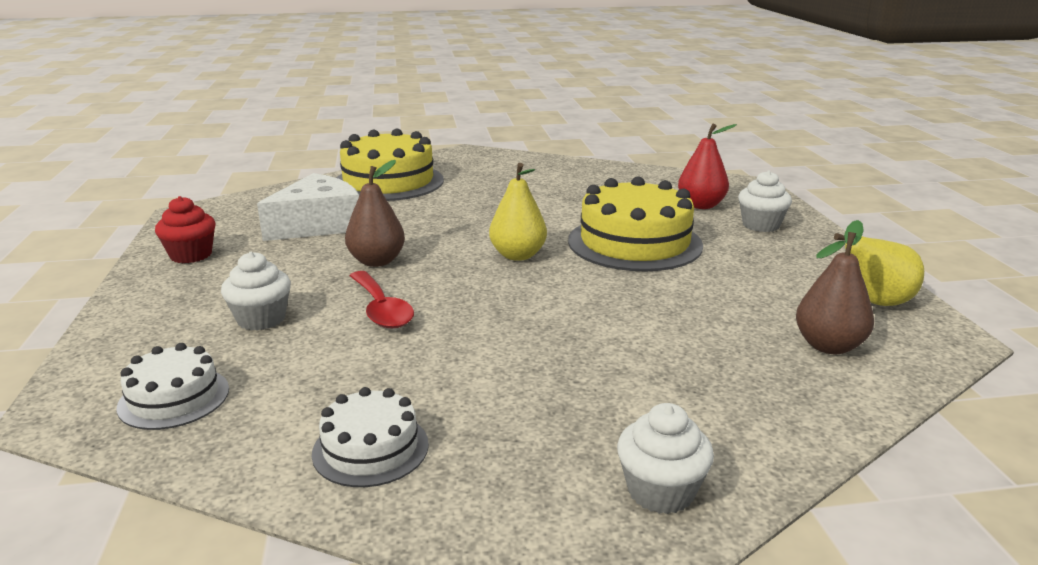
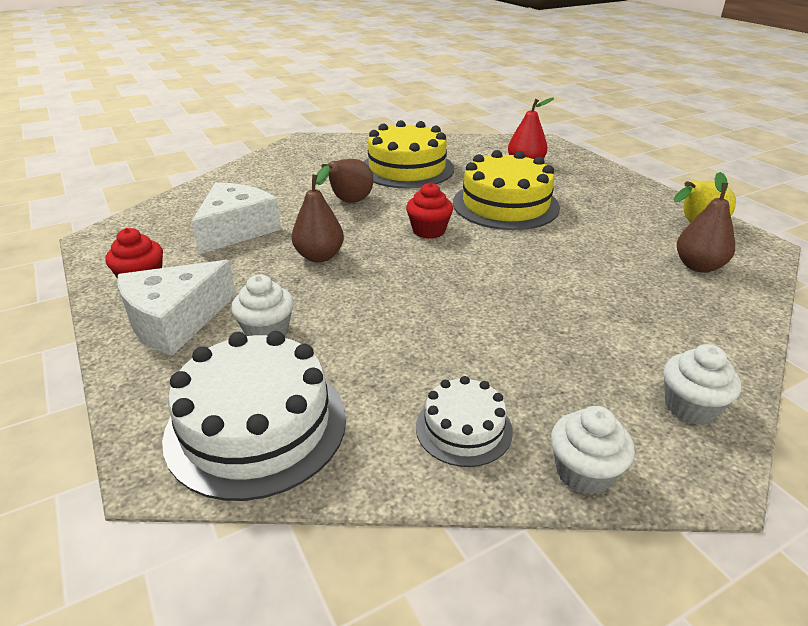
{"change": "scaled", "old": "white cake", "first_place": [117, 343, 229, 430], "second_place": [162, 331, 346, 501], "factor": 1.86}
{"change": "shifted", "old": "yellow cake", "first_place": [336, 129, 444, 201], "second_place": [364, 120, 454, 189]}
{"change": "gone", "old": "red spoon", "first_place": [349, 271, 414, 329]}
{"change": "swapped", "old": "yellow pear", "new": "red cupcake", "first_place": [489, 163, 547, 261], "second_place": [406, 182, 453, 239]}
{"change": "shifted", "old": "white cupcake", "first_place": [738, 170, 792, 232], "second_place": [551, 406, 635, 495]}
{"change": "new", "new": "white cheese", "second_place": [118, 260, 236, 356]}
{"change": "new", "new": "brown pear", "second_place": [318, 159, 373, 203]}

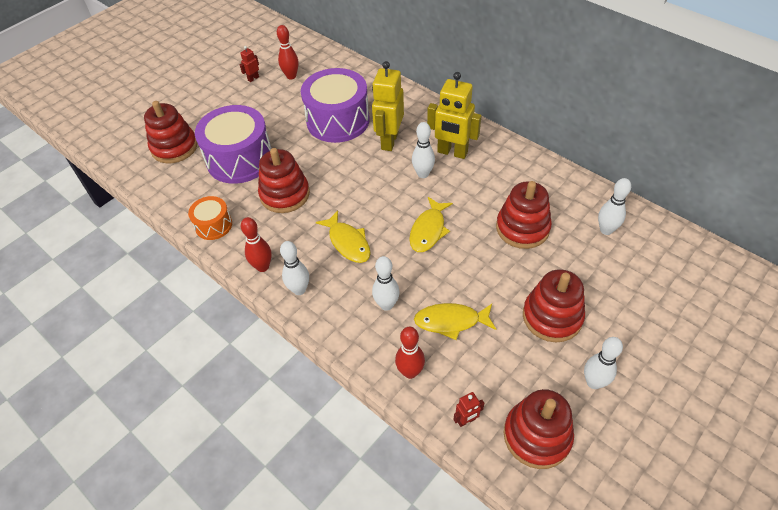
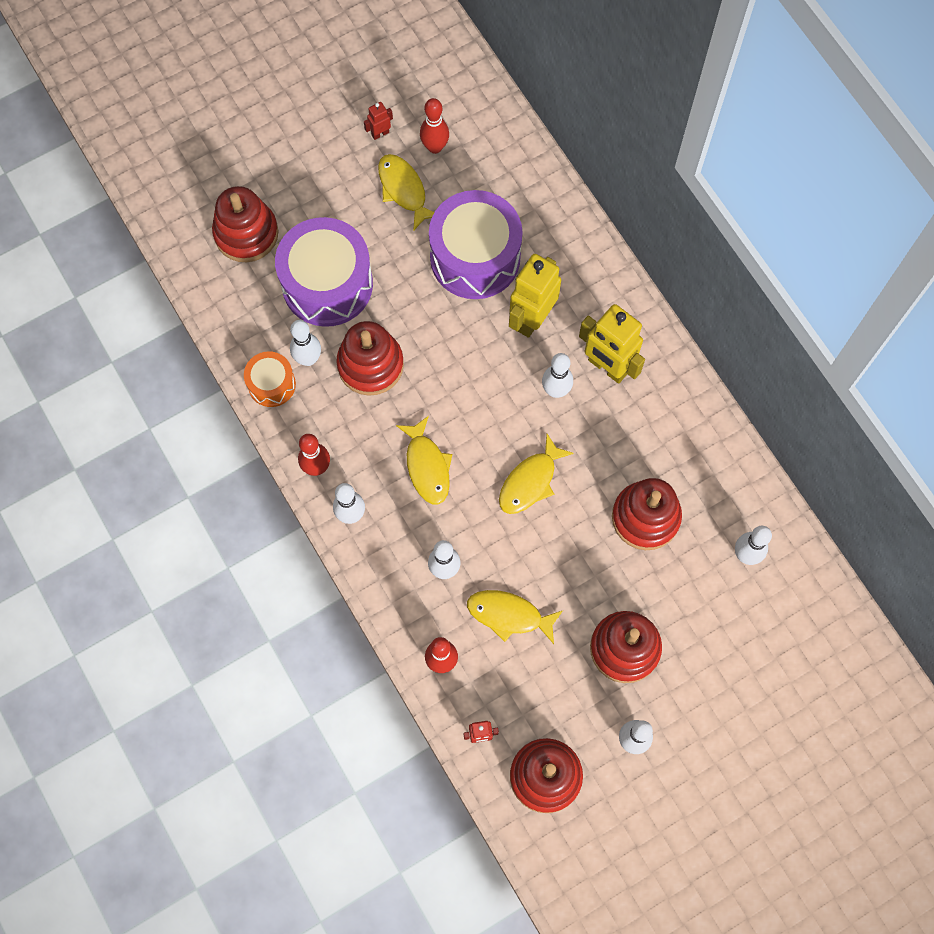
{"change": "new", "new": "white bowling pin", "second_place": [290, 320, 321, 366]}
{"change": "new", "new": "yellow fish", "second_place": [378, 154, 435, 231]}

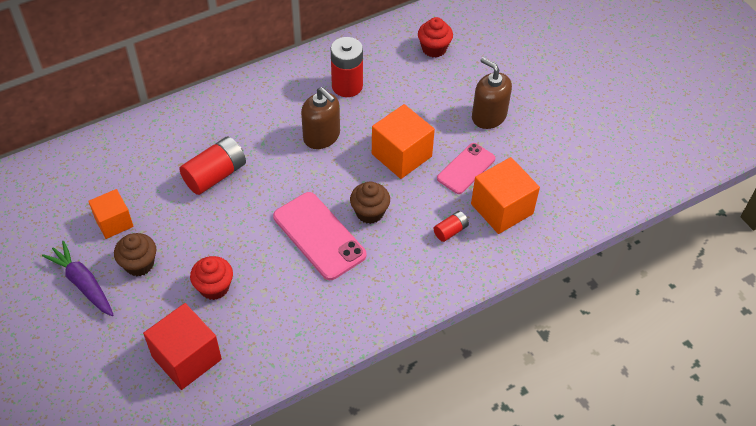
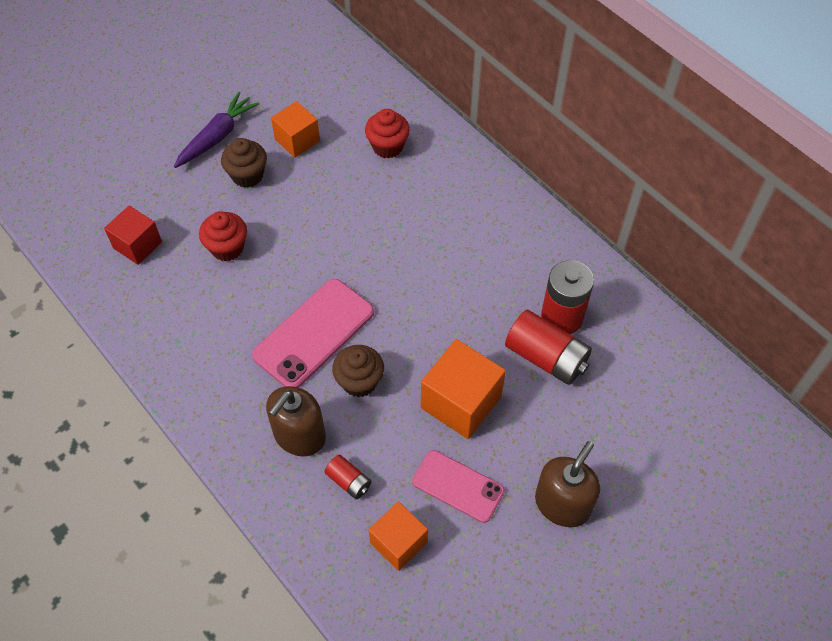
{"change": "scaled", "old": "red cube", "first_place": [143, 303, 222, 390], "second_place": [104, 205, 162, 265], "factor": 0.65}
{"change": "shifted", "old": "red battery", "first_place": [179, 136, 246, 195], "second_place": [505, 310, 592, 385]}
{"change": "shifted", "old": "brown soap dispenser", "first_place": [301, 87, 340, 149], "second_place": [266, 386, 326, 457]}
{"change": "shifted", "old": "red cupcake", "first_place": [418, 17, 453, 57], "second_place": [365, 109, 410, 159]}
{"change": "scaled", "old": "orange cube", "first_place": [471, 157, 540, 234], "second_place": [369, 501, 428, 571], "factor": 0.65}

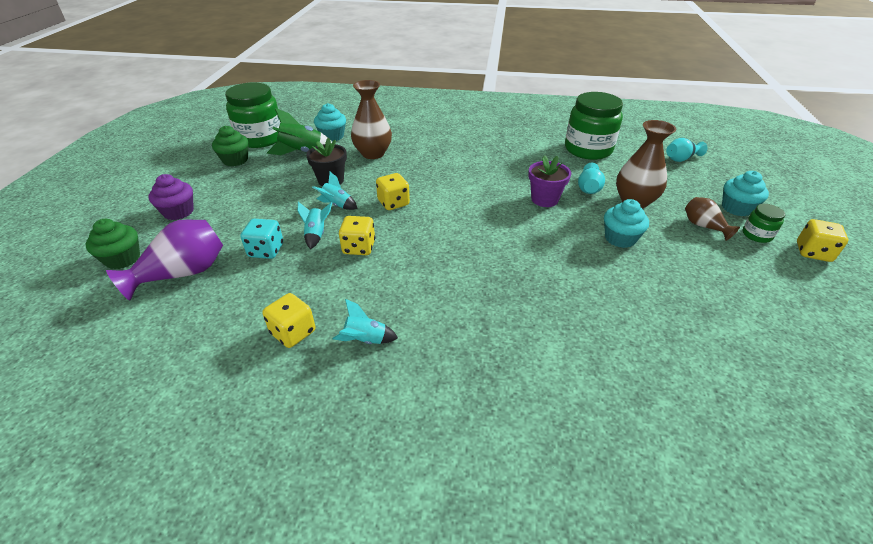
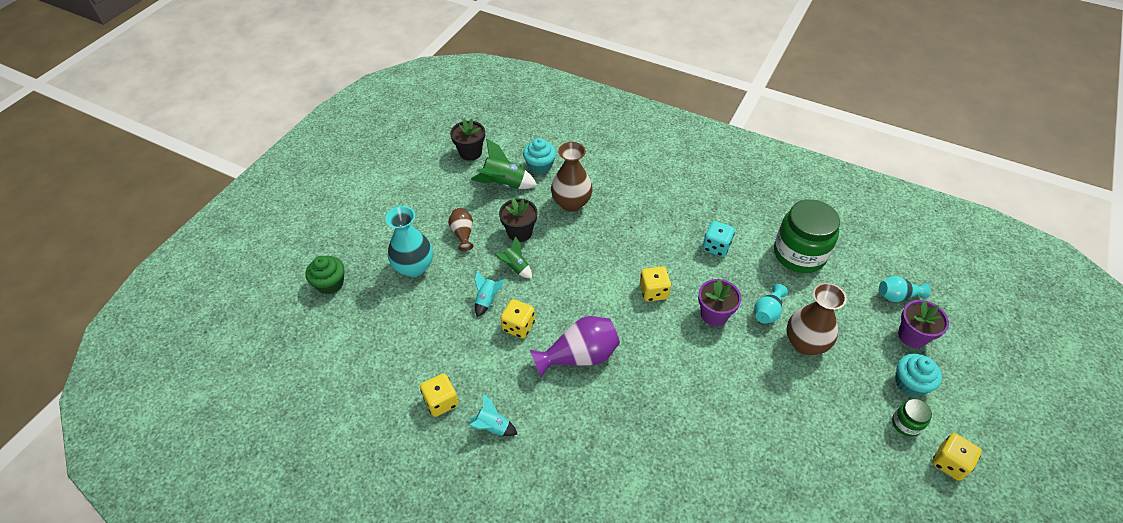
{"change": "shifted", "old": "purple vase", "first_place": [106, 219, 223, 301], "second_place": [530, 316, 620, 377]}
{"change": "gone", "old": "purple cupcake", "first_place": [148, 174, 194, 220]}
{"change": "gone", "old": "green cupcake", "first_place": [212, 126, 249, 166]}
{"change": "swapped", "old": "green jar", "new": "black flower pot", "first_place": [225, 83, 280, 148], "second_place": [450, 119, 485, 161]}
{"change": "shifted", "old": "turquoise dice", "first_place": [240, 219, 283, 259], "second_place": [702, 221, 735, 257]}
{"change": "repainted", "old": "turquoise rocket", "new": "green rocket", "first_place": [312, 172, 358, 210], "second_place": [494, 236, 532, 279]}
{"change": "shifted", "old": "yellow dice", "first_place": [376, 173, 410, 210], "second_place": [640, 266, 671, 302]}
{"change": "gone", "old": "turquoise cupcake", "first_place": [604, 199, 649, 248]}
{"change": "shifted", "old": "brown vase", "first_place": [685, 197, 740, 241], "second_place": [449, 208, 473, 251]}
{"change": "new", "new": "turquoise vase", "second_place": [385, 206, 433, 277]}
{"change": "new", "new": "purple flower pot", "second_place": [898, 300, 949, 348]}

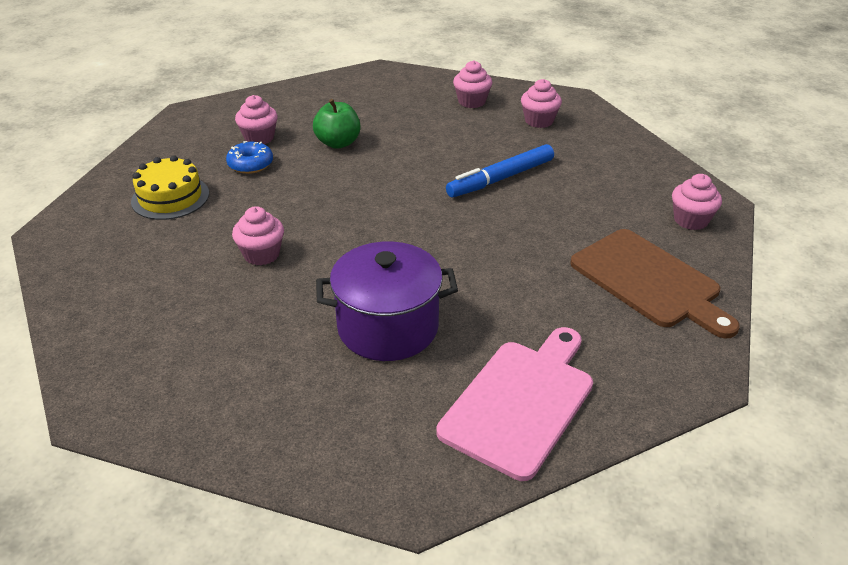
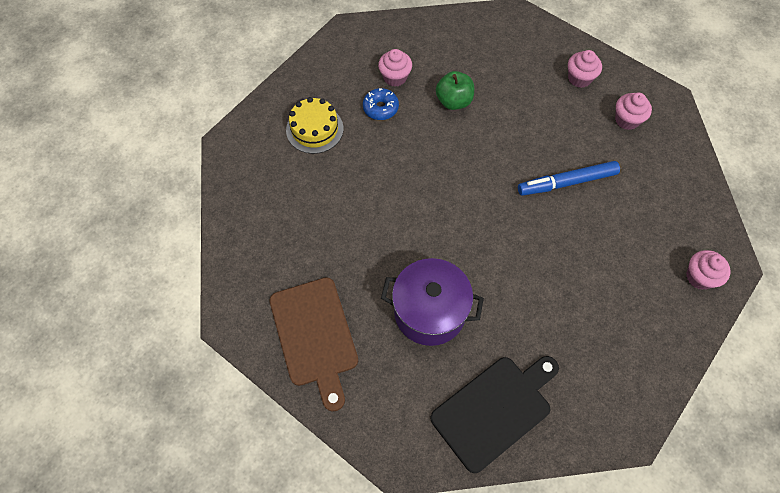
{"change": "gone", "old": "pink cupcake", "first_place": [232, 206, 284, 265]}
{"change": "repainted", "old": "pink cutting board", "new": "black cutting board", "first_place": [436, 327, 593, 481], "second_place": [431, 356, 559, 473]}
{"change": "shifted", "old": "brown cutting board", "first_place": [570, 229, 740, 338], "second_place": [269, 277, 358, 411]}

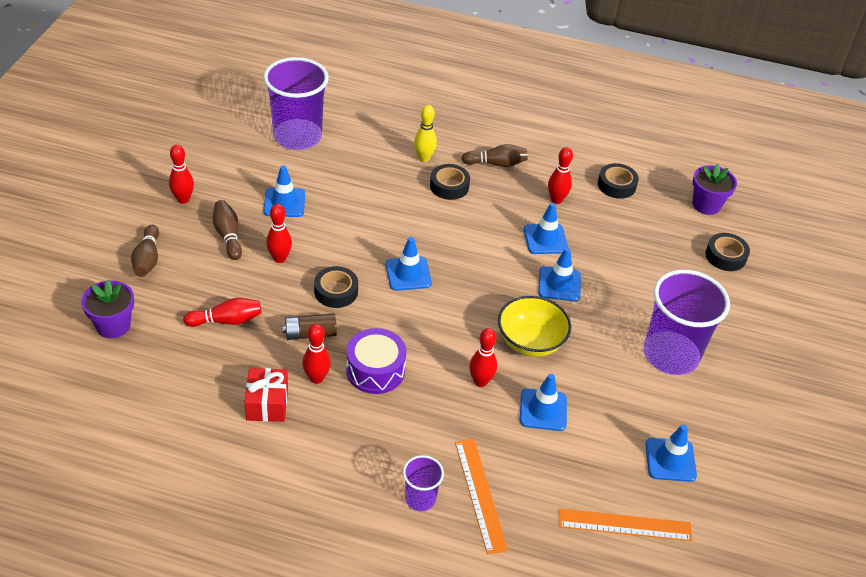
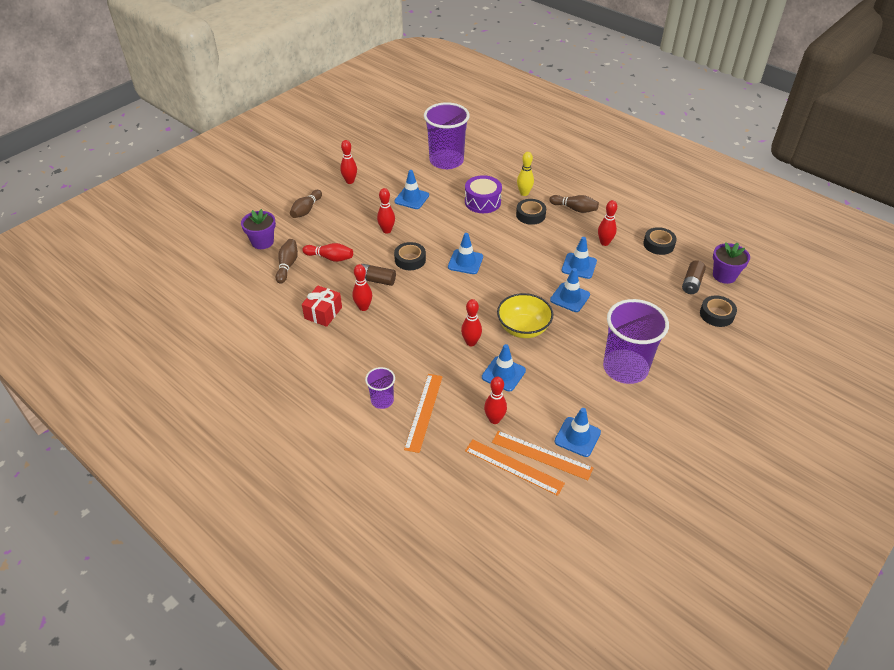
{"change": "shifted", "old": "brown bowling pin", "first_place": [213, 200, 242, 260], "second_place": [276, 239, 298, 284]}
{"change": "shifted", "old": "purple drum", "first_place": [346, 328, 407, 394], "second_place": [465, 175, 502, 213]}
{"change": "new", "new": "red bowling pin", "second_place": [484, 377, 507, 424]}
{"change": "new", "new": "orange ruler", "second_place": [492, 431, 593, 480]}
{"change": "new", "new": "brown battery", "second_place": [682, 260, 706, 294]}

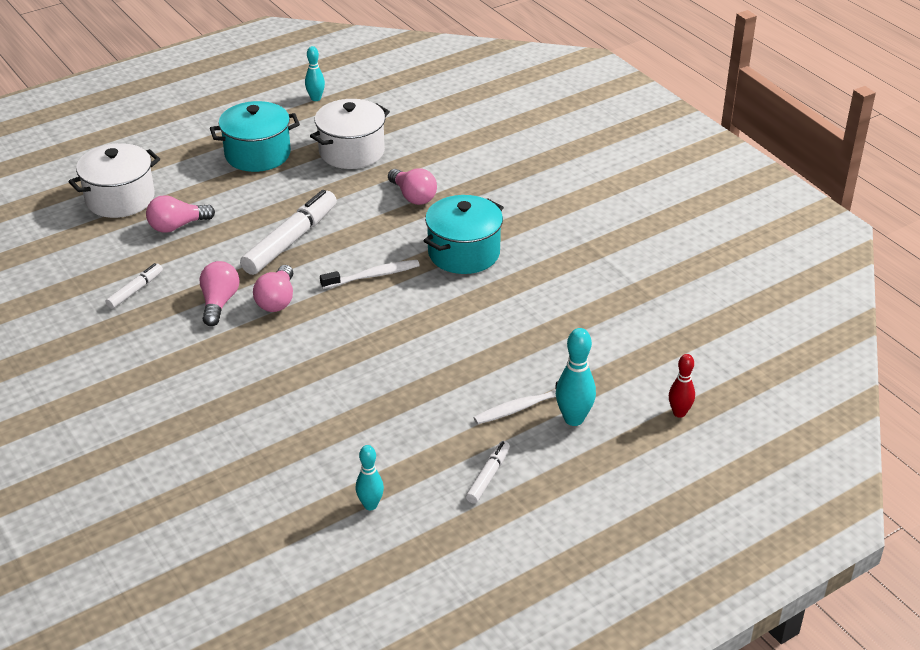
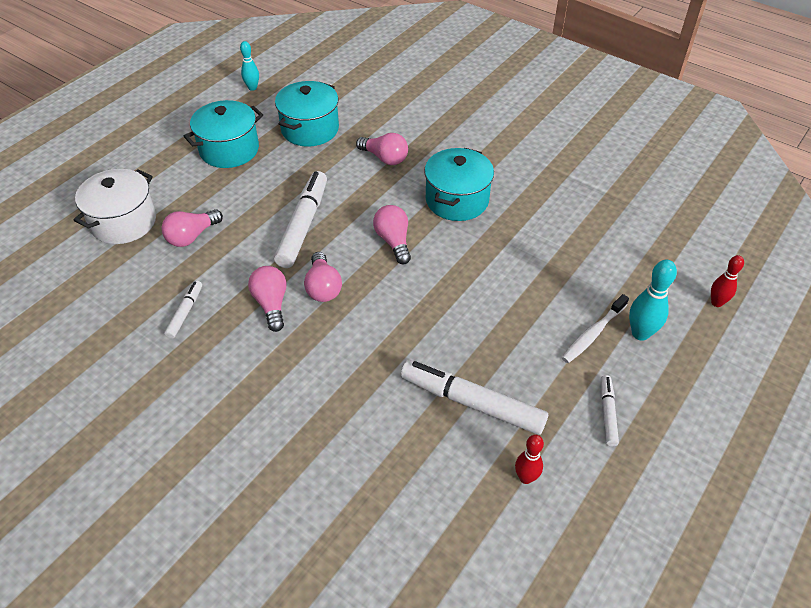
{"change": "repainted", "old": "white pot", "new": "turquoise pot", "first_place": [310, 99, 390, 169], "second_place": [275, 81, 339, 147]}
{"change": "swapped", "old": "white toothbrush", "new": "pink light bulb", "first_place": [320, 260, 420, 289], "second_place": [373, 205, 411, 264]}
{"change": "repainted", "old": "turquoise bowling pin", "new": "red bowling pin", "first_place": [356, 445, 384, 510], "second_place": [515, 435, 544, 484]}
{"change": "new", "new": "white marker", "second_place": [401, 360, 548, 435]}

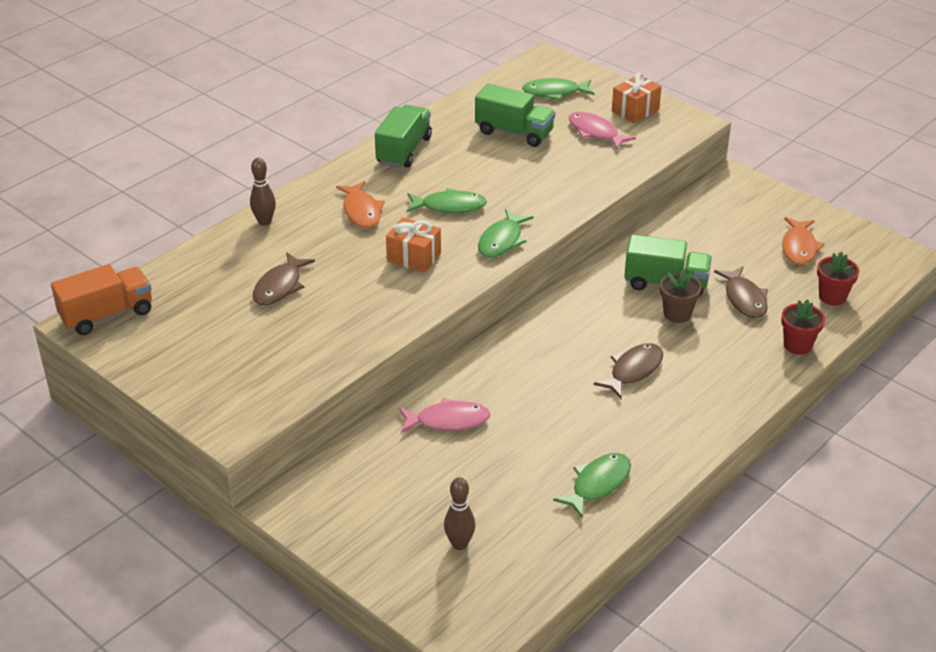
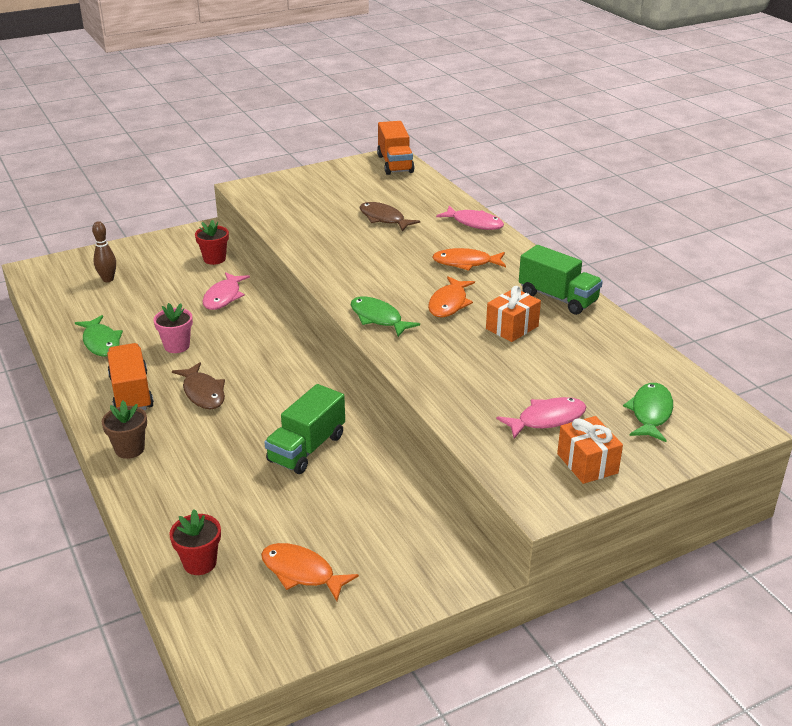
{"change": "swapped", "old": "brown bowling pin", "new": "pink fish", "first_place": [250, 158, 276, 226], "second_place": [436, 206, 504, 230]}
{"change": "shifted", "old": "orange gift", "first_place": [386, 217, 441, 273], "second_place": [486, 286, 541, 342]}
{"change": "repainted", "old": "green fish", "new": "orange fish", "first_place": [407, 188, 487, 213], "second_place": [428, 276, 475, 317]}
{"change": "gone", "old": "green truck", "first_place": [475, 83, 555, 147]}
{"change": "shifted", "old": "brown flower pot", "first_place": [660, 269, 702, 323], "second_place": [102, 401, 147, 459]}
{"change": "gone", "old": "brown fish", "first_place": [714, 266, 768, 318]}
{"change": "shifted", "old": "red flower pot", "first_place": [781, 299, 825, 355], "second_place": [195, 220, 229, 265]}
{"change": "new", "new": "orange truck", "second_place": [107, 343, 154, 410]}
{"change": "new", "new": "pink flower pot", "second_place": [153, 303, 193, 353]}

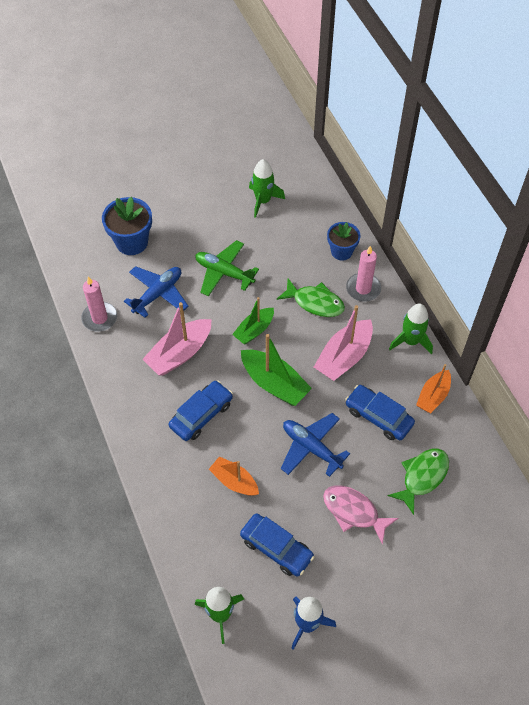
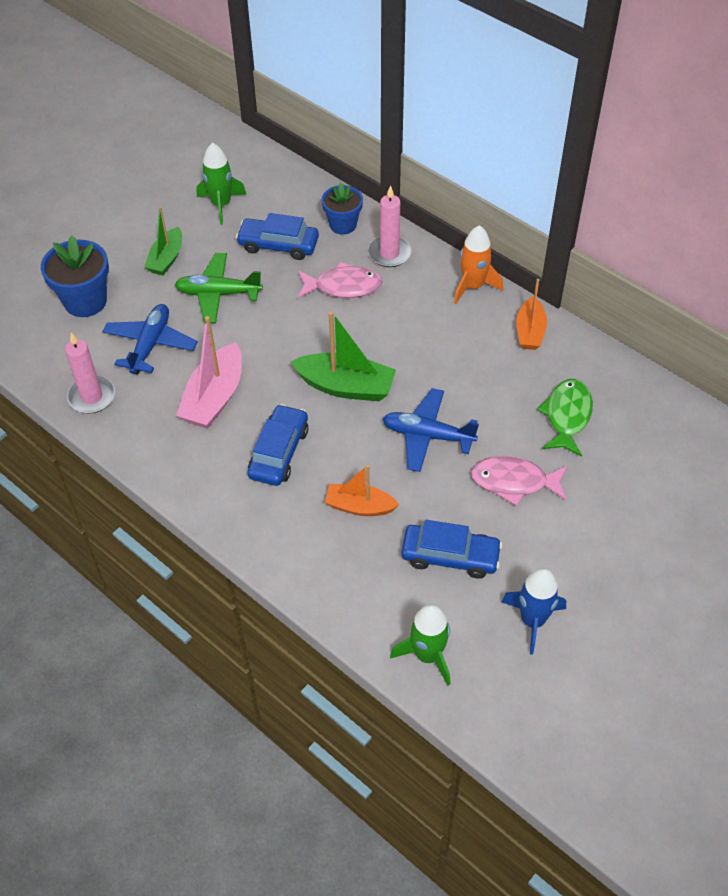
{"change": "shifted", "old": "green boat", "first_place": [232, 297, 274, 344], "second_place": [144, 206, 182, 276]}
{"change": "repainted", "old": "green fish", "new": "pink fish", "first_place": [276, 279, 345, 317], "second_place": [298, 262, 383, 298]}
{"change": "gone", "old": "pink boat", "first_place": [314, 305, 373, 381]}
{"change": "shifted", "old": "blue car", "first_place": [345, 385, 415, 440], "second_place": [236, 213, 319, 260]}
{"change": "repainted", "old": "green rocket", "new": "orange rocket", "first_place": [389, 303, 433, 354], "second_place": [454, 225, 503, 304]}

